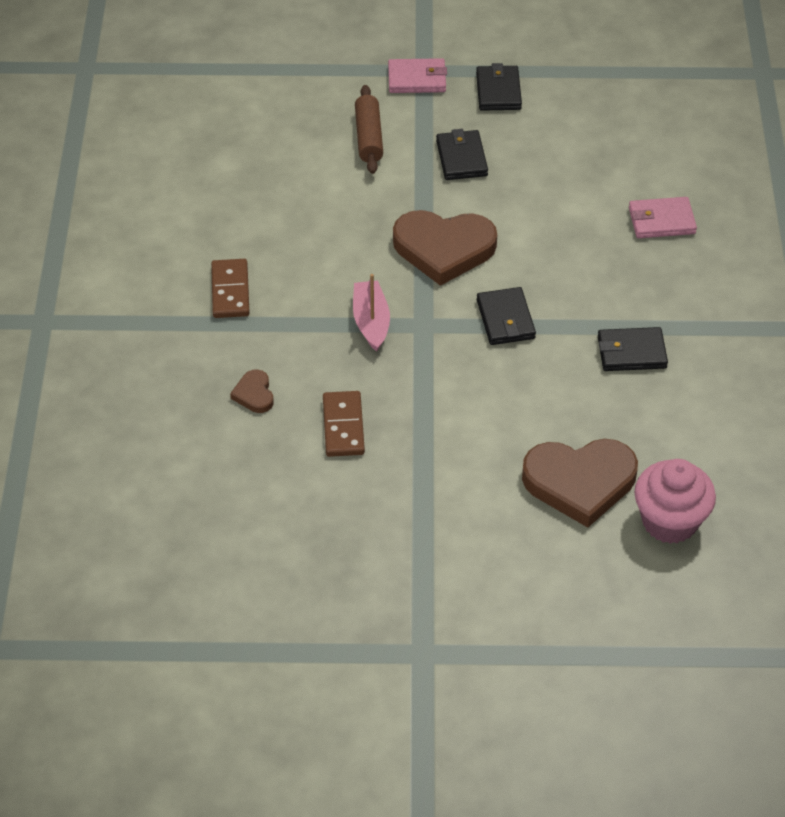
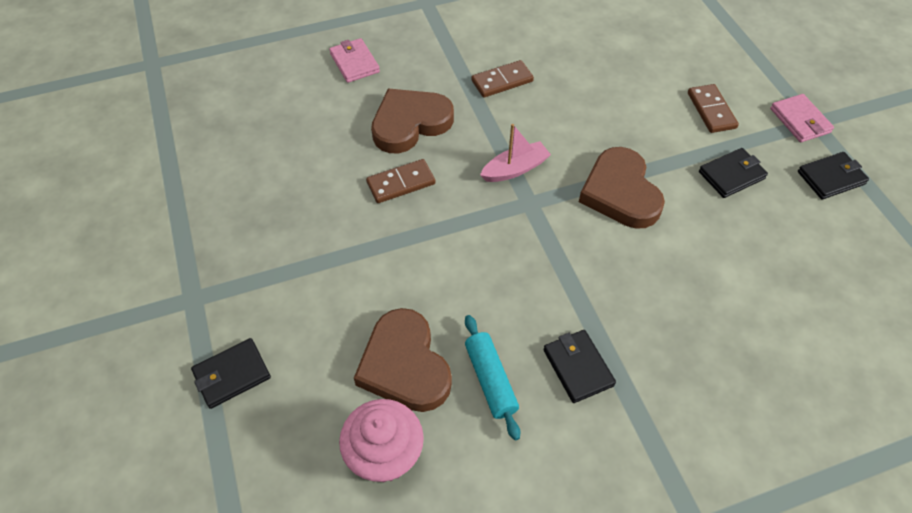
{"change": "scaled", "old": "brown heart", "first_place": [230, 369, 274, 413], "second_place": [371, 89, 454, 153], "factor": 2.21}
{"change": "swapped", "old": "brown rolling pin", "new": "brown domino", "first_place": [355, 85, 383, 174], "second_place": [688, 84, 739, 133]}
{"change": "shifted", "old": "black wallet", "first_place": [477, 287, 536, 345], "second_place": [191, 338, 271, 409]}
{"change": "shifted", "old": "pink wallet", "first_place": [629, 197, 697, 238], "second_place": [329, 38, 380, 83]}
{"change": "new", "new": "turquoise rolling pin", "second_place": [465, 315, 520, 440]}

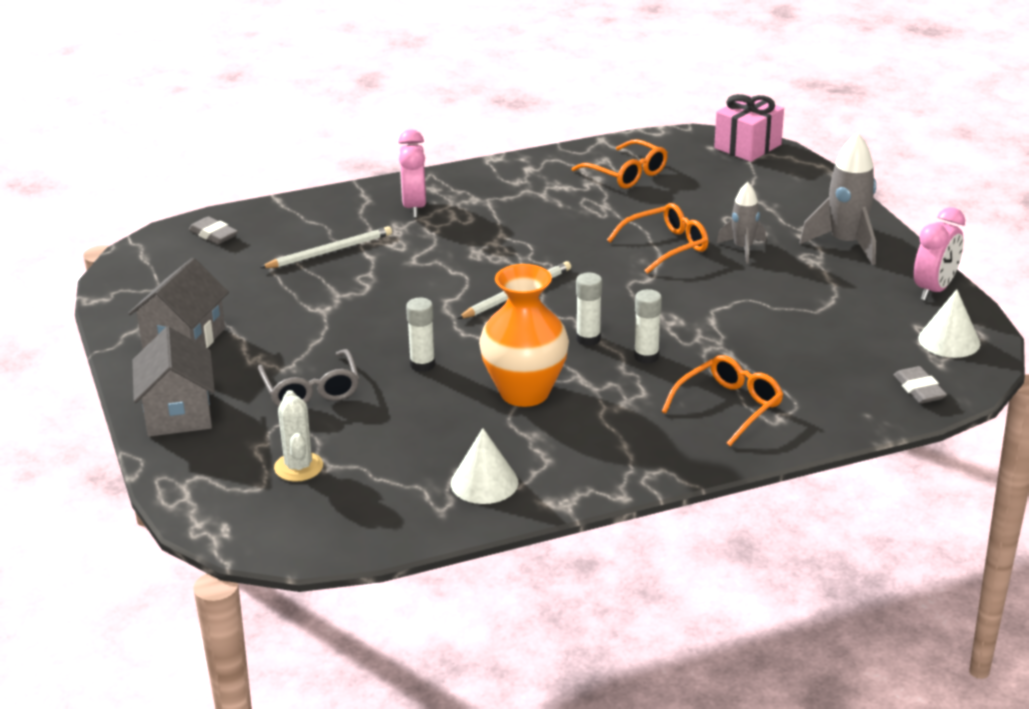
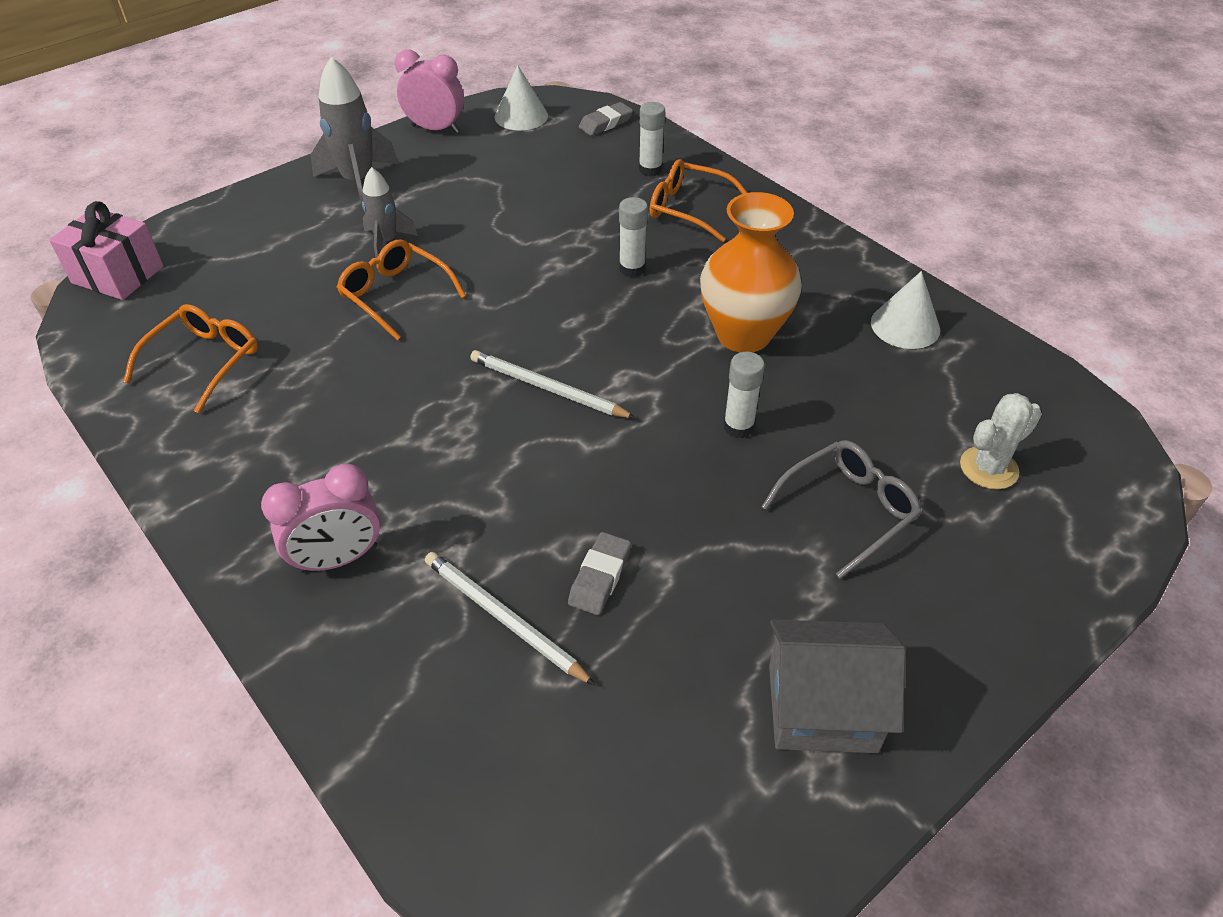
{"change": "gone", "old": "grey house", "first_place": [132, 327, 215, 437]}
{"change": "shifted", "old": "grey eraser", "first_place": [189, 216, 238, 244], "second_place": [568, 532, 631, 615]}
{"change": "shifted", "old": "white glue stick", "first_place": [576, 273, 602, 346], "second_place": [639, 102, 665, 176]}

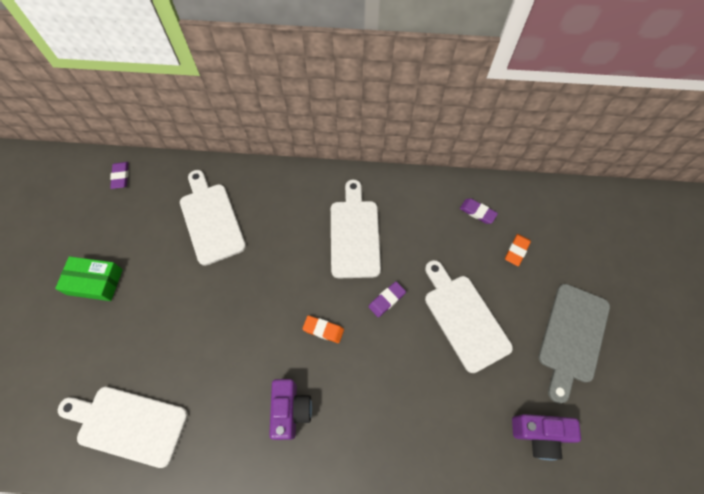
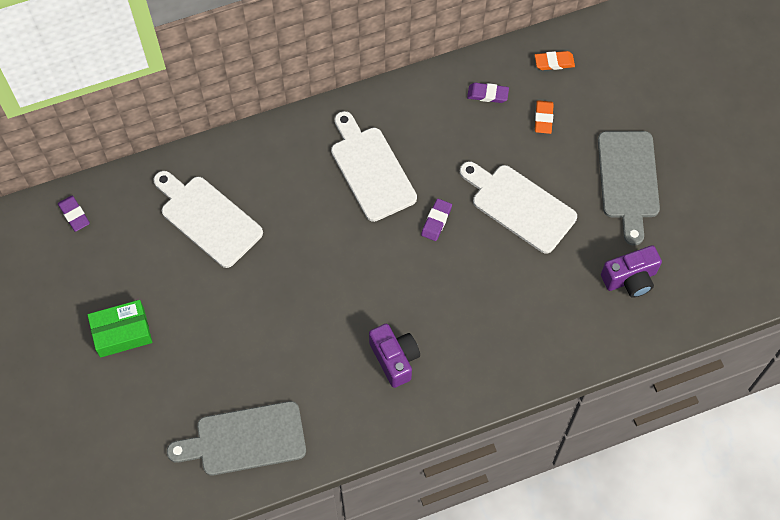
{"change": "repainted", "old": "white cutting board", "new": "grey cutting board", "first_place": [58, 387, 188, 468], "second_place": [167, 401, 306, 475]}
{"change": "shifted", "old": "orange eraser", "first_place": [302, 315, 344, 343], "second_place": [535, 51, 575, 70]}

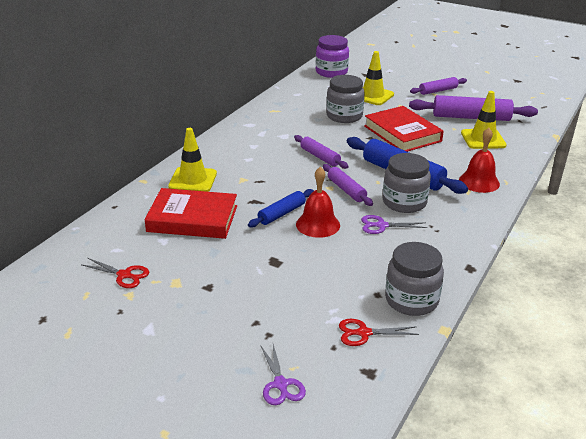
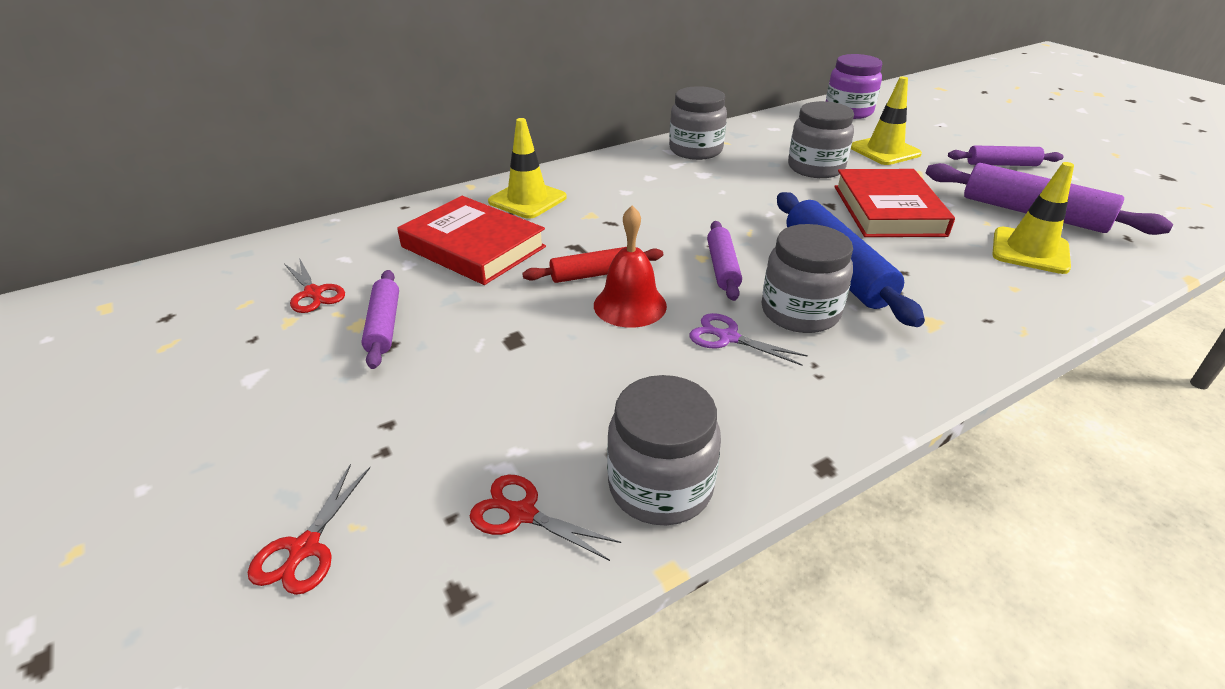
{"change": "repainted", "old": "blue rolling pin", "new": "red rolling pin", "first_place": [248, 189, 314, 228], "second_place": [522, 247, 663, 283]}
{"change": "repainted", "old": "purple scissors", "new": "red scissors", "first_place": [261, 344, 306, 405], "second_place": [248, 464, 370, 595]}
{"change": "shifted", "old": "purple rolling pin", "first_place": [294, 135, 349, 169], "second_place": [361, 270, 399, 369]}
{"change": "gone", "old": "red bell", "first_place": [459, 128, 500, 193]}
{"change": "new", "new": "grey jar", "second_place": [669, 86, 727, 160]}

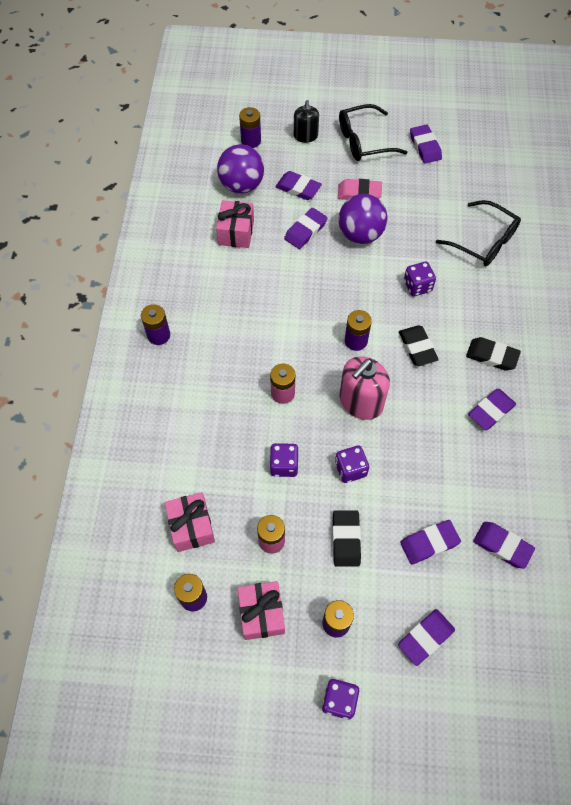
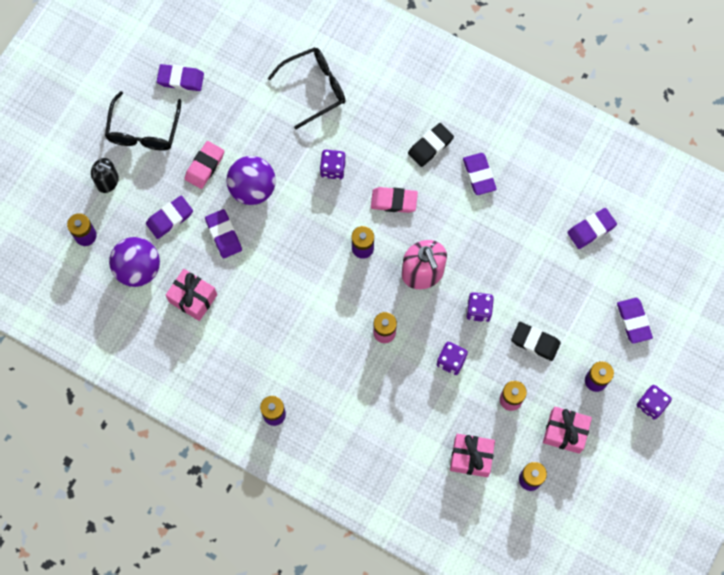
{"change": "repainted", "old": "black eraser", "new": "pink eraser", "first_place": [399, 325, 439, 366], "second_place": [371, 187, 418, 213]}
{"change": "gone", "old": "purple eraser", "first_place": [400, 520, 461, 564]}

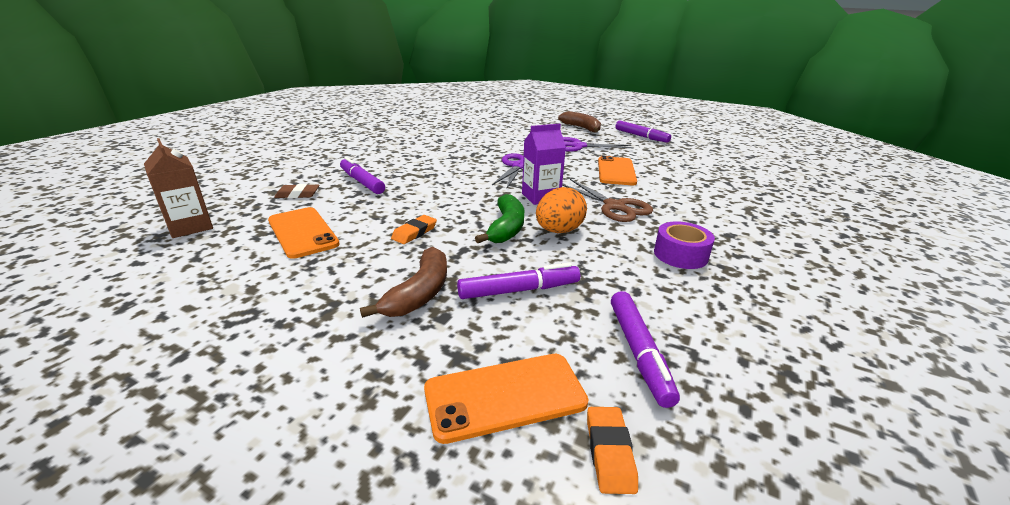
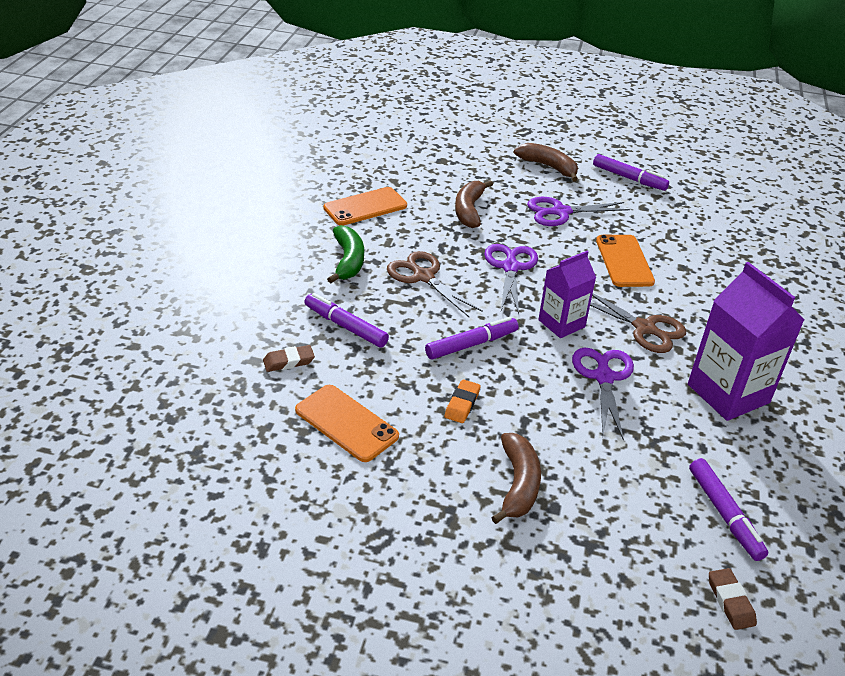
{"change": "gone", "old": "brown carton", "first_place": [144, 138, 213, 238]}
{"change": "shifted", "old": "orange phone", "first_place": [424, 354, 589, 444], "second_place": [323, 187, 407, 225]}
{"change": "shifted", "old": "purple marker", "first_place": [457, 263, 580, 299], "second_place": [425, 317, 519, 359]}
{"change": "shifted", "old": "green banana", "first_place": [475, 194, 524, 243], "second_place": [327, 225, 364, 283]}
{"change": "swapped", "old": "orange egg", "new": "purple scissors", "first_place": [536, 187, 587, 233], "second_place": [572, 348, 634, 441]}
{"change": "repainted", "old": "orange eraser", "new": "brown eraser", "first_place": [587, 407, 638, 494], "second_place": [709, 568, 757, 630]}
{"change": "swapped", "old": "purple tape", "new": "purple carton", "first_place": [654, 221, 715, 269], "second_place": [688, 262, 804, 421]}
{"change": "new", "new": "brown scissors", "second_place": [387, 251, 483, 317]}
{"change": "new", "new": "brown banana", "second_place": [455, 180, 493, 228]}

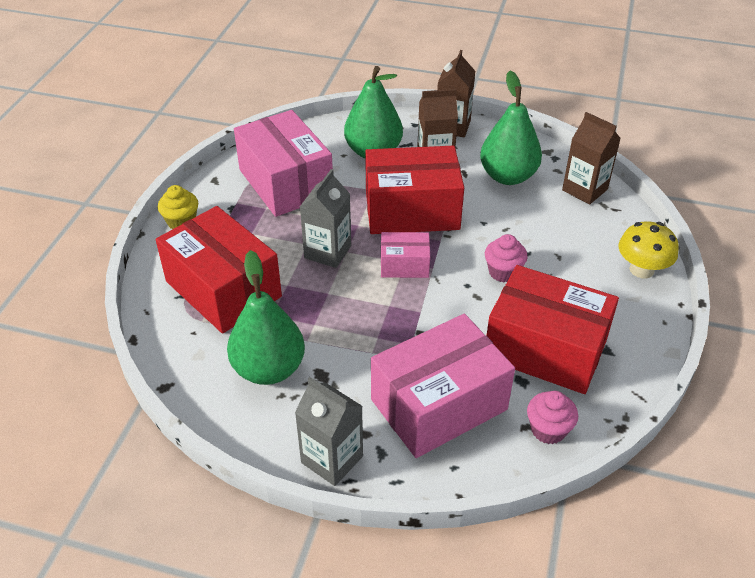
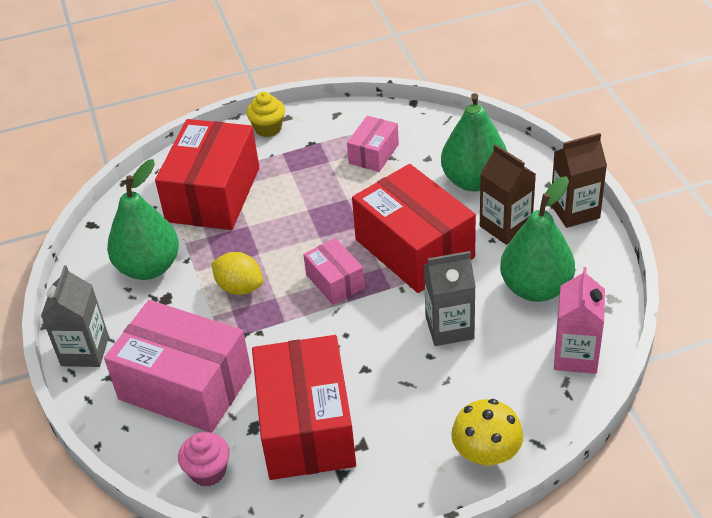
{"change": "scaled", "old": "pink box", "first_place": [234, 110, 333, 217], "second_place": [347, 116, 399, 172], "factor": 0.5}
{"change": "shifted", "old": "grey carton", "first_place": [300, 169, 351, 268], "second_place": [424, 251, 476, 346]}
{"change": "gone", "old": "pink cupcake", "first_place": [485, 234, 528, 282]}
{"change": "repainted", "old": "brown carton", "new": "pink carton", "first_place": [562, 112, 621, 204], "second_place": [554, 267, 605, 374]}
{"change": "new", "new": "yellow lemon", "second_place": [211, 252, 263, 295]}

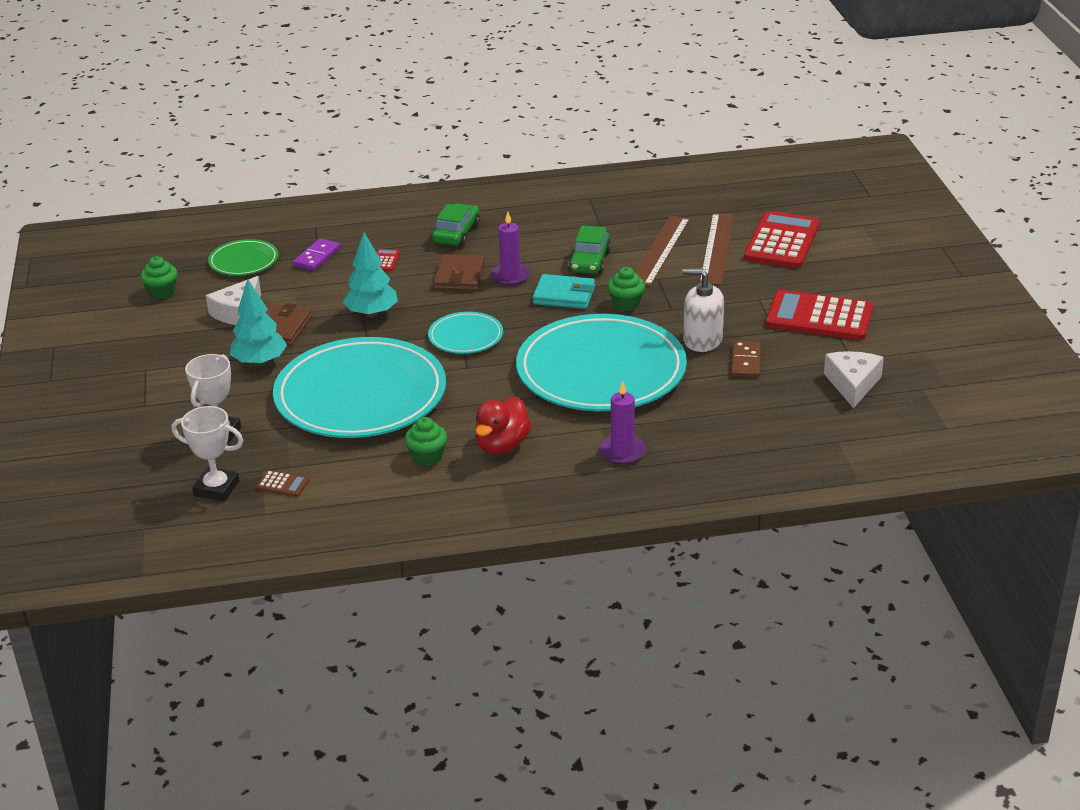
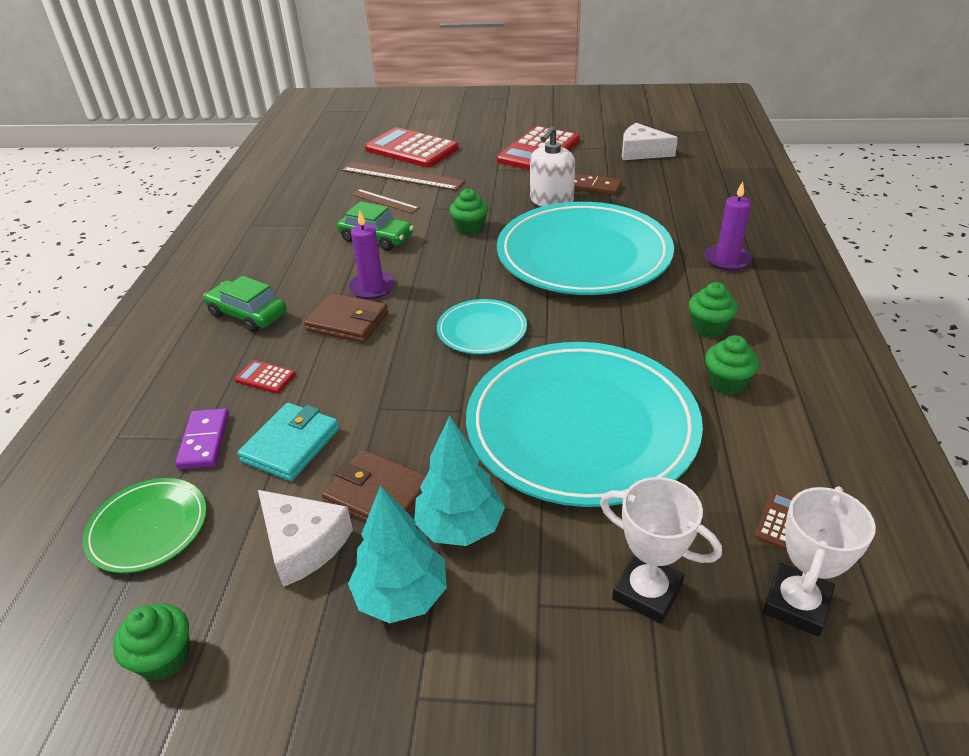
{"change": "rotated", "old": "purple domino", "first_place": [293, 238, 340, 271], "second_place": [175, 408, 229, 469], "degrees": 45}
{"change": "shifted", "old": "turquoise tree", "first_place": [343, 232, 398, 317], "second_place": [348, 485, 447, 623]}
{"change": "swapped", "old": "red duck", "new": "green cupcake", "first_place": [475, 397, 532, 454], "second_place": [689, 282, 738, 338]}
{"change": "shifted", "old": "turquoise wallet", "first_place": [533, 274, 595, 309], "second_place": [237, 403, 339, 481]}
{"change": "scaled", "old": "brown ruler", "first_place": [635, 215, 690, 287], "second_place": [351, 189, 419, 213], "factor": 0.58}

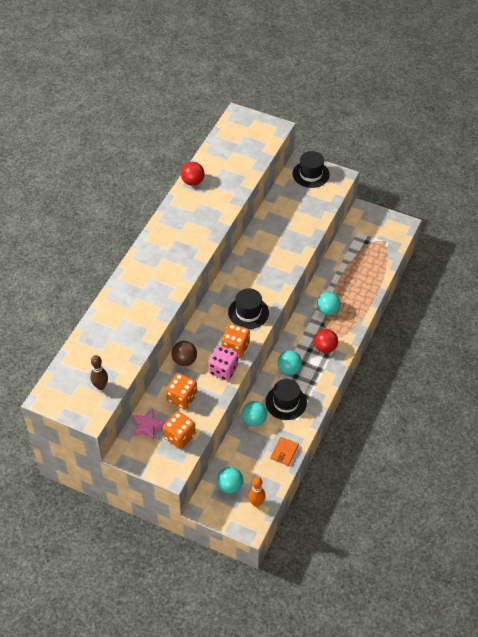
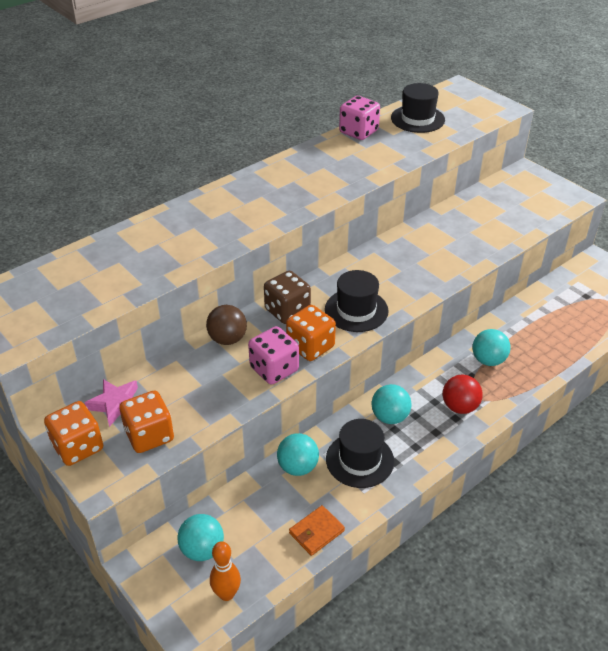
{"change": "gone", "old": "brown bowling pin", "first_place": [90, 355, 108, 390]}
{"change": "shifted", "old": "orange dice", "first_place": [166, 373, 197, 409], "second_place": [44, 401, 103, 466]}
{"change": "swapped", "old": "red ball", "new": "pink dice", "first_place": [181, 162, 205, 186], "second_place": [339, 96, 380, 140]}
{"change": "shifted", "old": "black hat", "first_place": [293, 151, 330, 188], "second_place": [391, 83, 445, 133]}
{"change": "new", "new": "brown dice", "second_place": [264, 271, 311, 324]}

